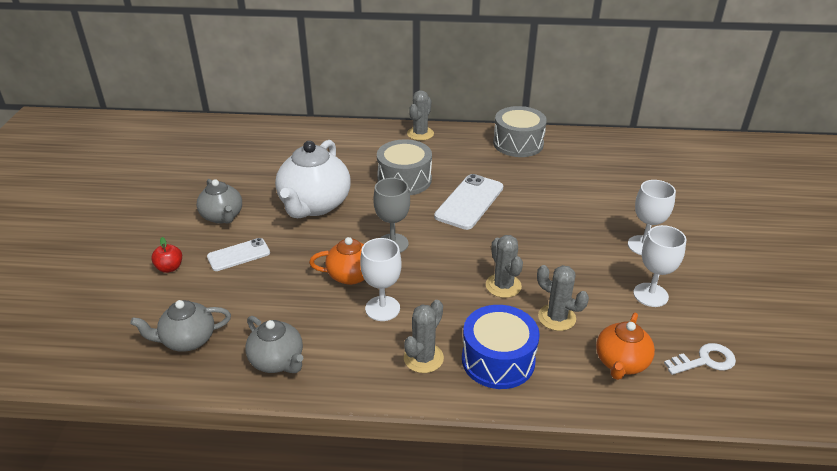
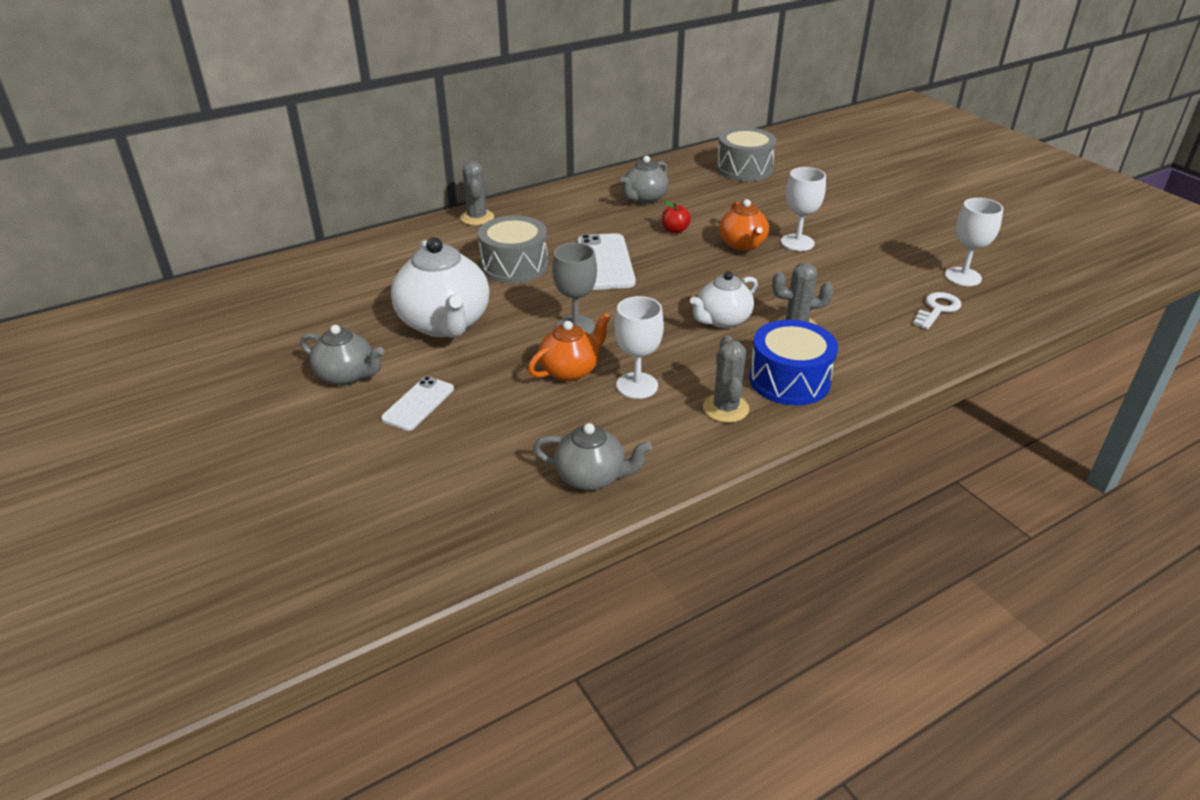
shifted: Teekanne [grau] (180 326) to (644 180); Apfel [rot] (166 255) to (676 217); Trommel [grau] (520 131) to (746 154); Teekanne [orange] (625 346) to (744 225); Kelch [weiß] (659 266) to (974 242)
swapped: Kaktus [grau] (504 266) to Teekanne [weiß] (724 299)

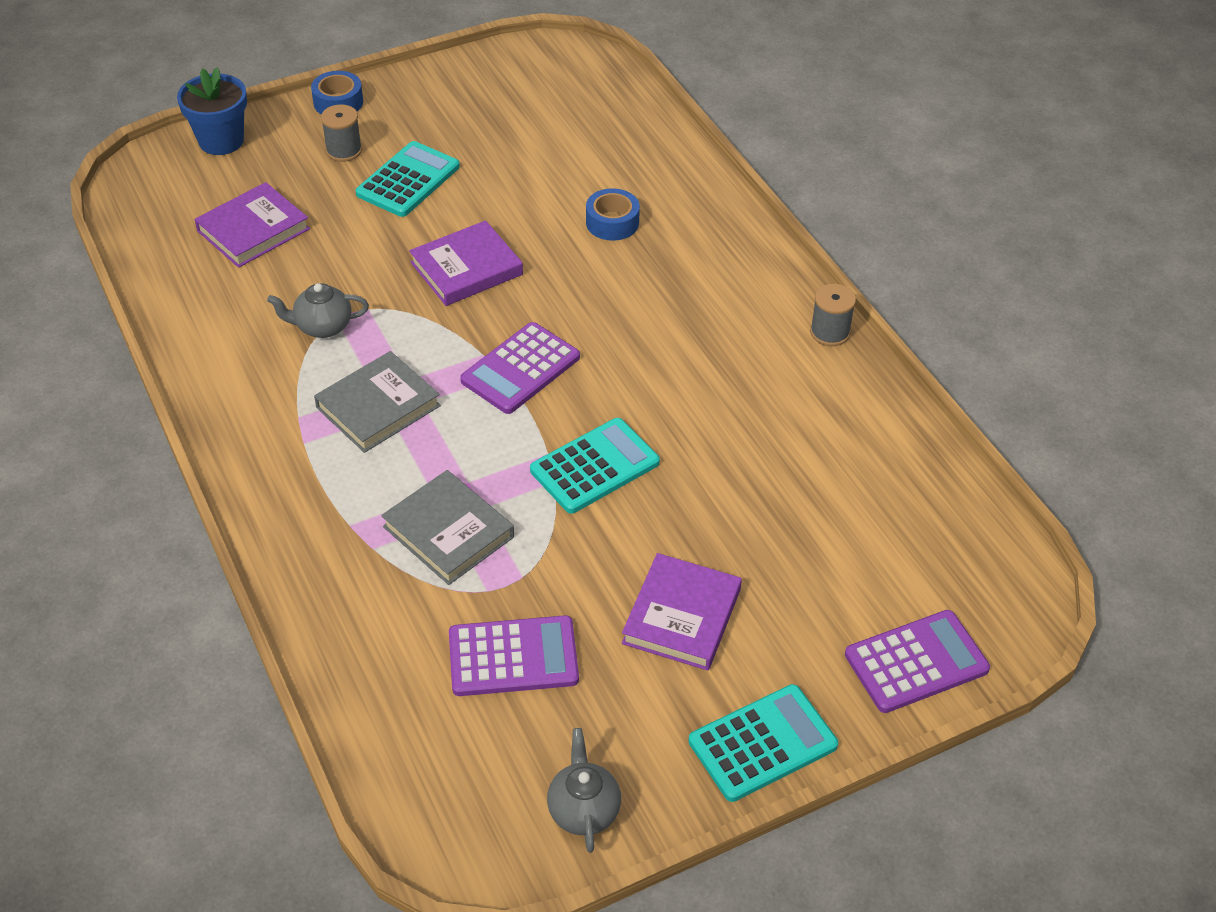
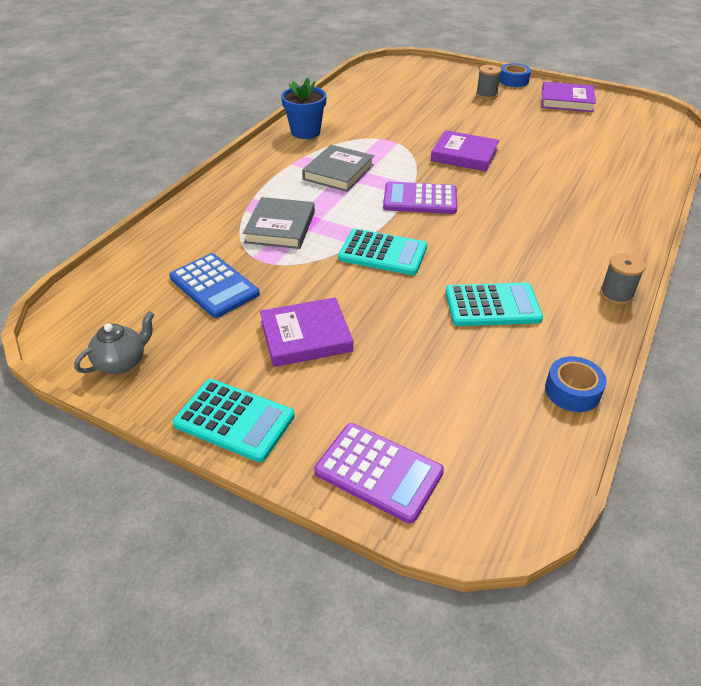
gone: Teekanne [grau] (318 310)
shifted: Blumentopf [blau] (212 111) to (304 108); Taschenrechner [türkis] (408 179) to (494 304); Buch [lila] (252 225) to (569 97); Klebeband [blau] (613 214) to (576 384)
repainted: Taschenrechner [lila] (514 655) to Taschenrechner [blau] (214 285)
rotated: Buch [grau] (377 402) = (338 168) 75 degrees counterclockwise

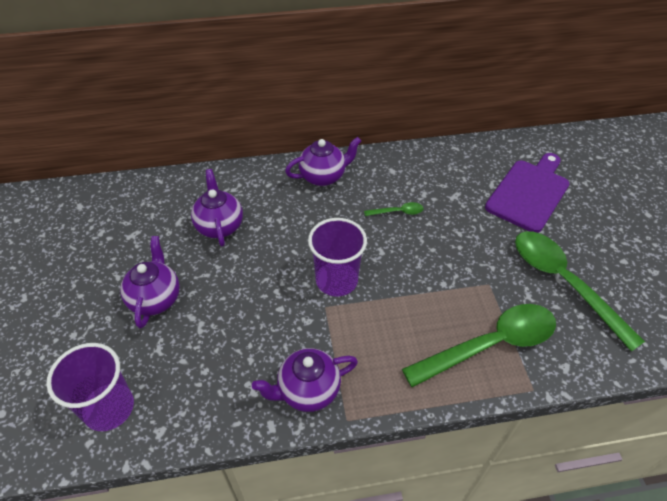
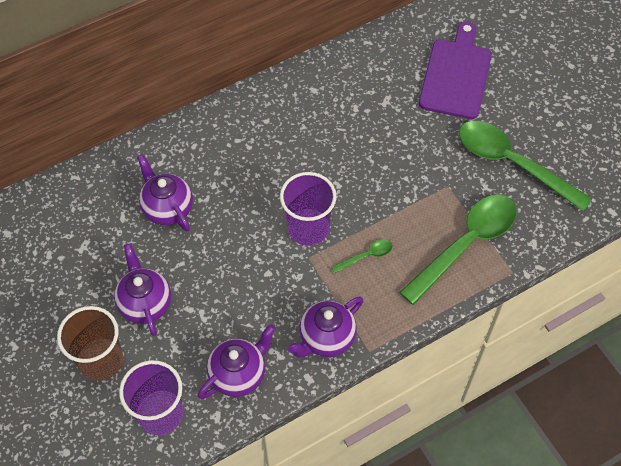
new: Becher [braun] (90 343)
shifted: Teekanne [lila] (323 161) to (237 361); Löffel [grün] (394 209) to (362 256)

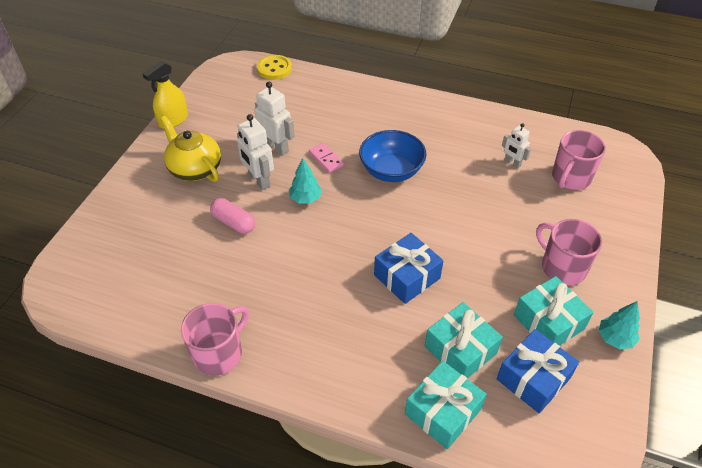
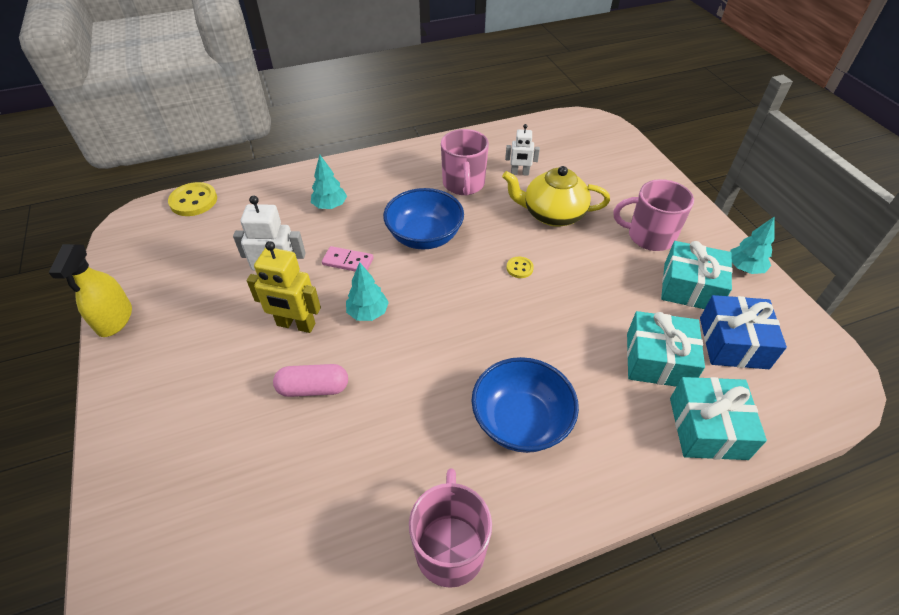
gone: Geschenk [blau] (409 268)
new: Baum [türkis] (329 182); Schüssel [blau] (525 405); Knopf [gelb] (520 267)
shifted: Tasse [rosa] (579 160) to (465 162); Teekanne [gelb] (190 149) to (556 196)
repainted: Roboter [weiß] (255 152) to Roboter [gelb] (284 287)

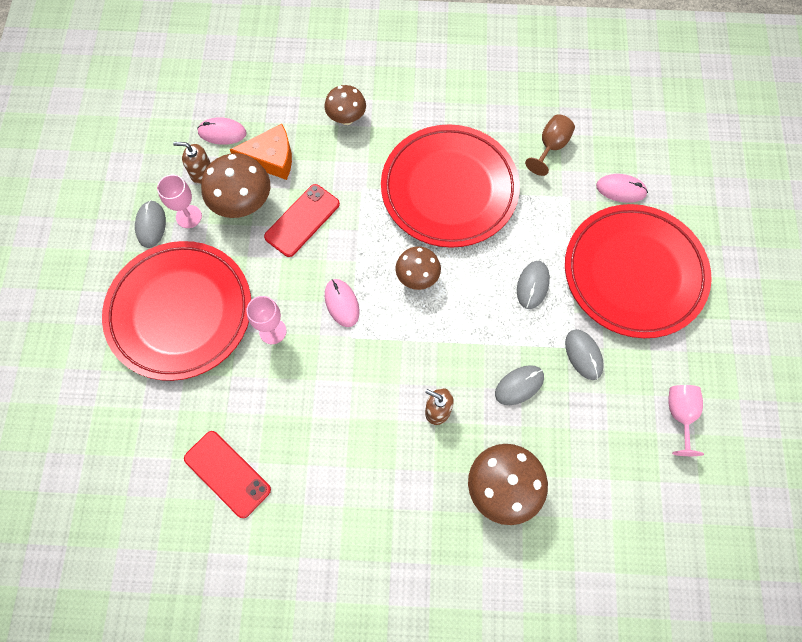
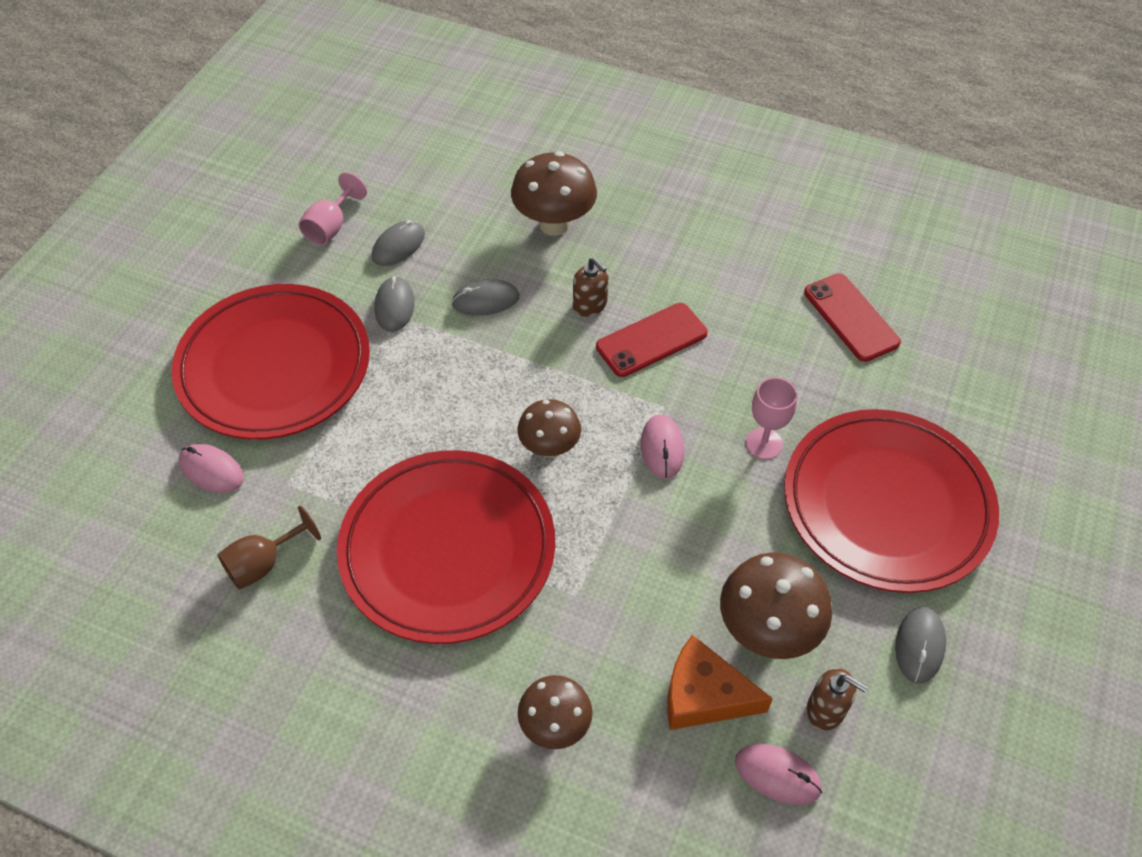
gone: Kelch [rosa] (179 201)
shifted: Computermaus [grau] (533 285) to (398 243); Handy [rot] (302 220) to (651 340)

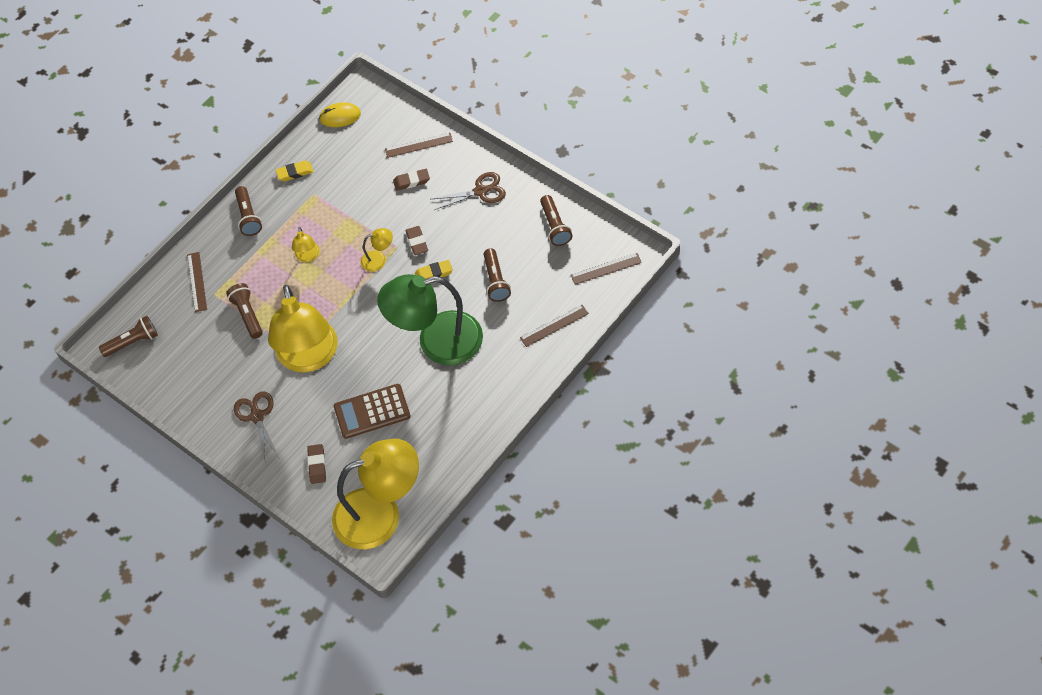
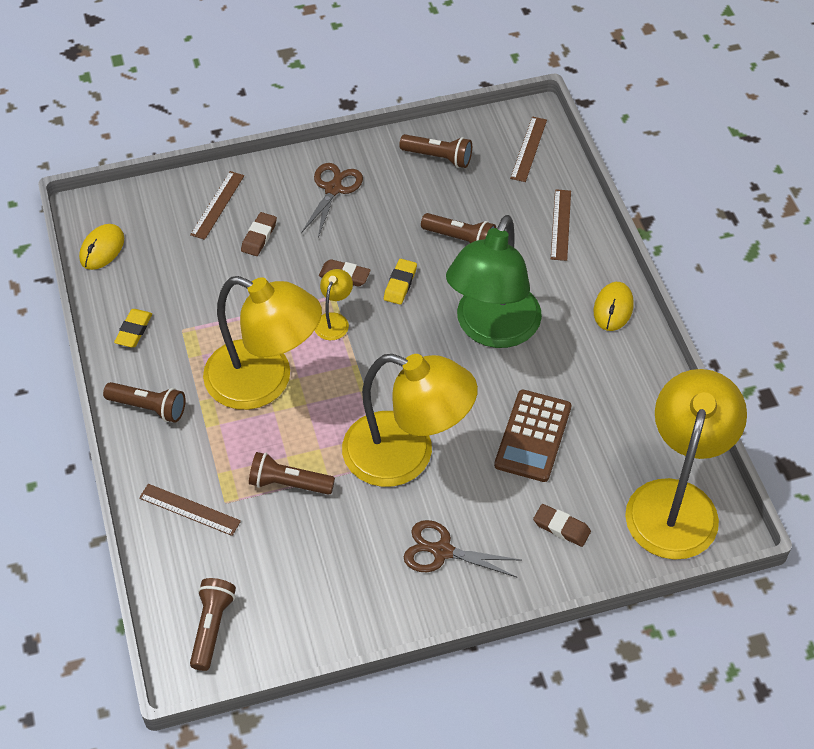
new: Computermaus [gelb] (614 306)
scaled: Lampe [gelb] (306 244) = (262 343) x2.43

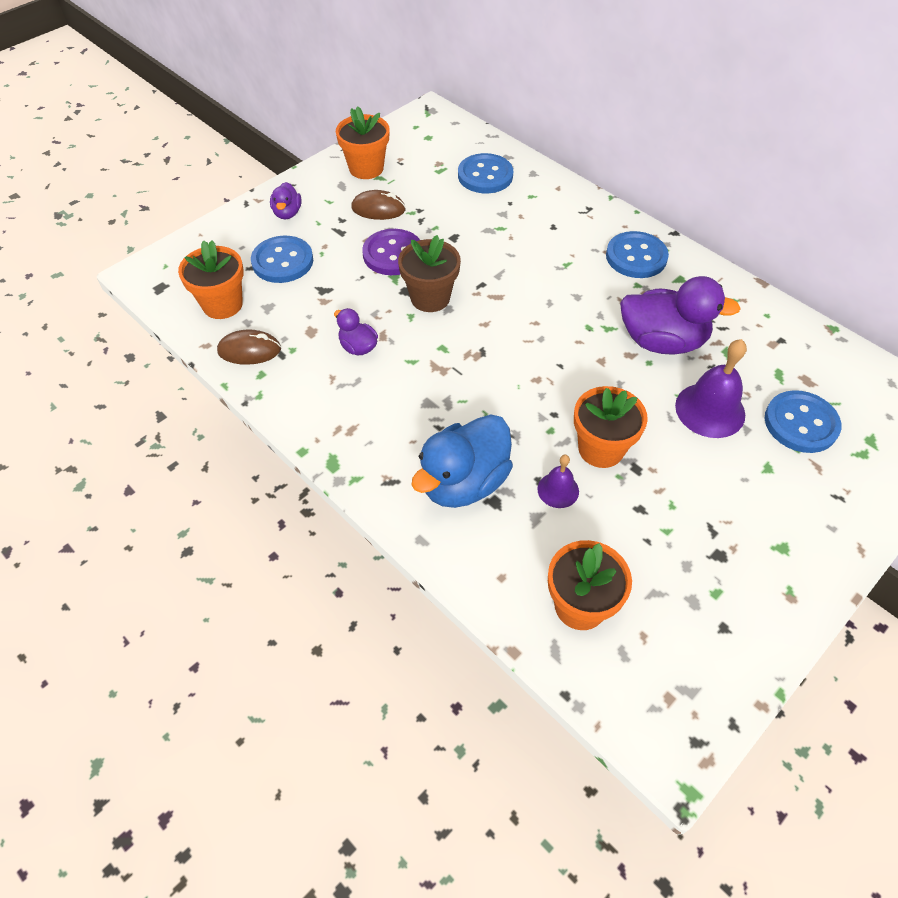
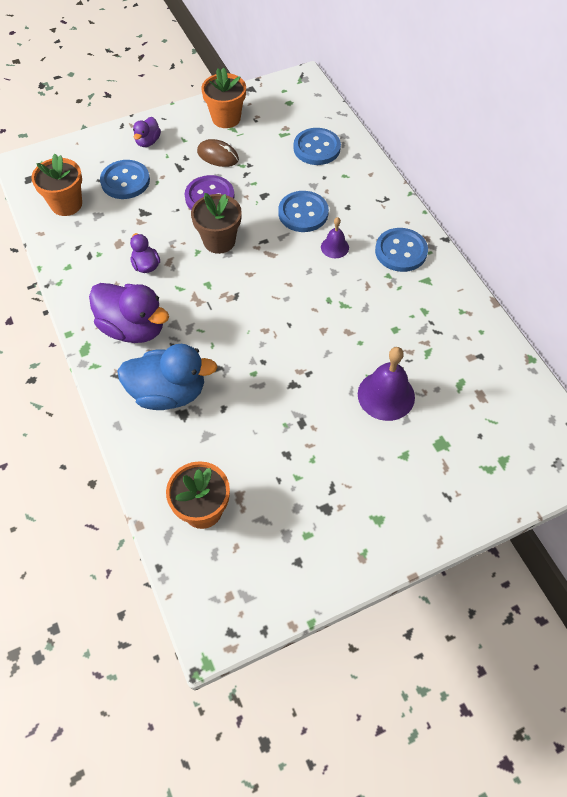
gone: Computermaus [braun] (249 347); Blumentopf [orange] (611 427)
shifted: Ente [lila] (680 315) to (129 313); Knopf [blau] (803 421) to (303 211); Glocke [lila] (558 481) to (335 237)
rotated: Ente [blau] (462 461) = (167 377) 150 degrees counterclockwise

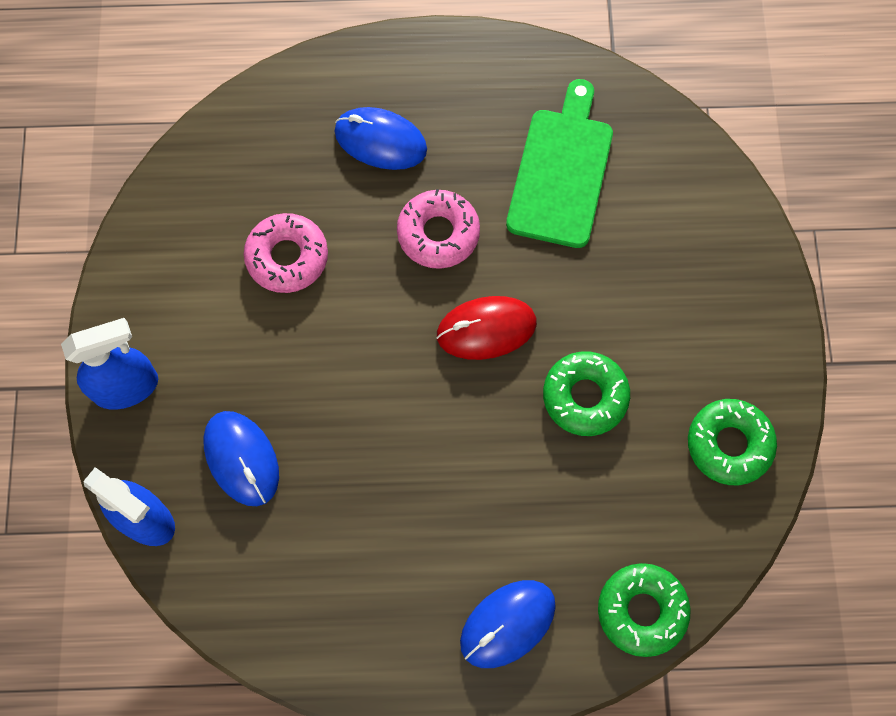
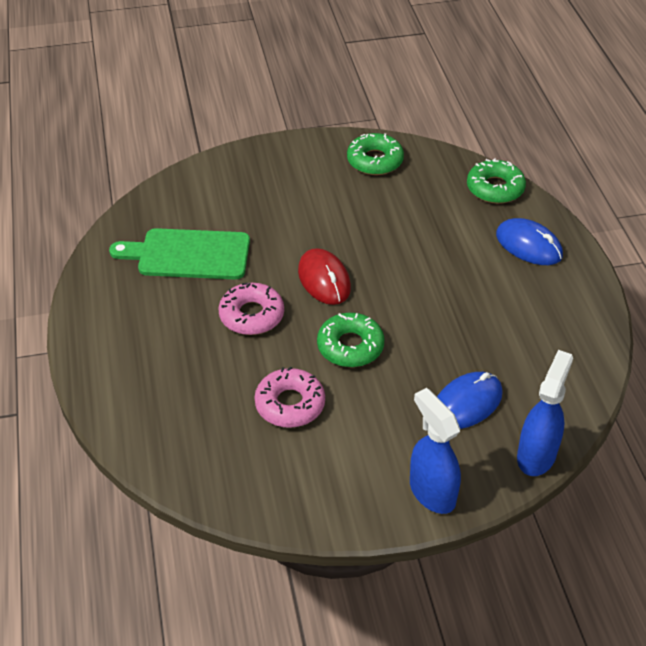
gone: Computermaus [blau] (381 138)
shifted: Donut [grün] (586 393) to (350 340)

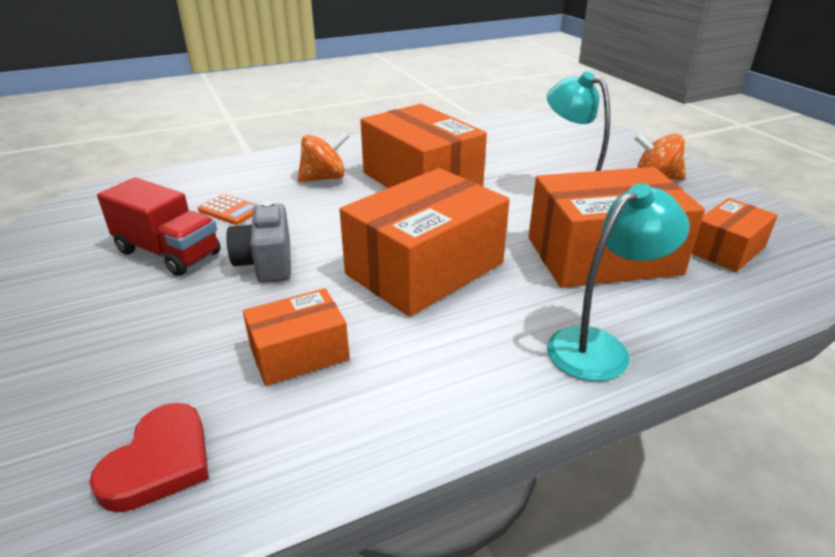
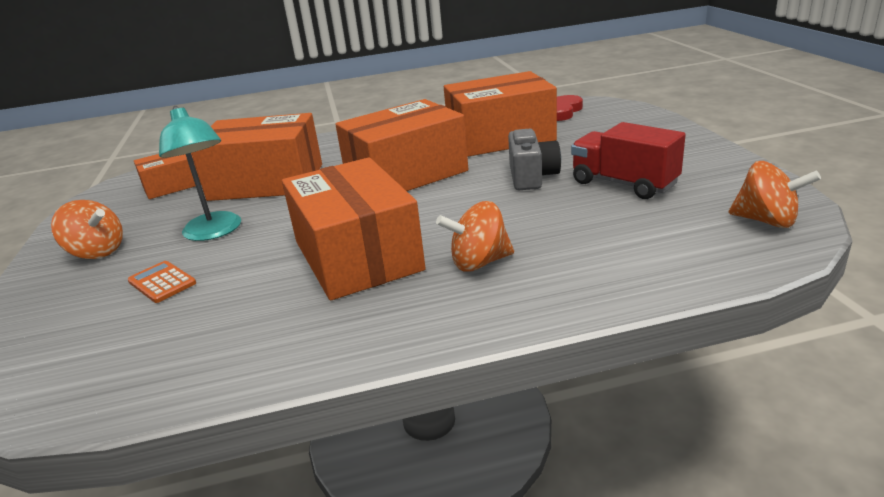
gone: Lampe [türkis] (618 282)
new: Kreisel [orange] (775 194)
shifted: Taschenrechner [orange] (227 209) to (162 282)
scaled: Schachtel [orange] (296 337) = (500 114) x1.86

